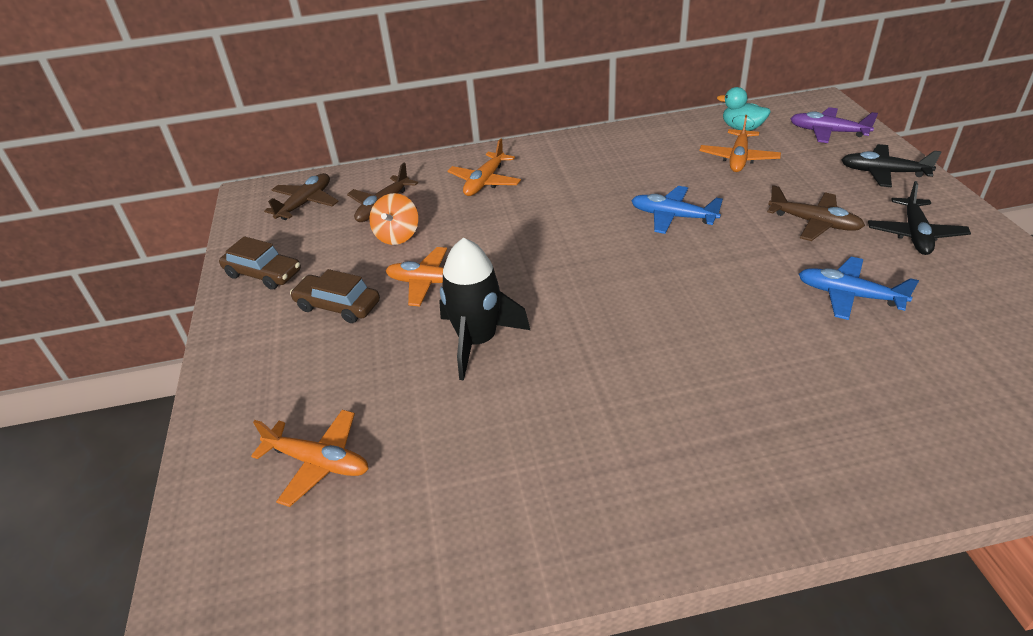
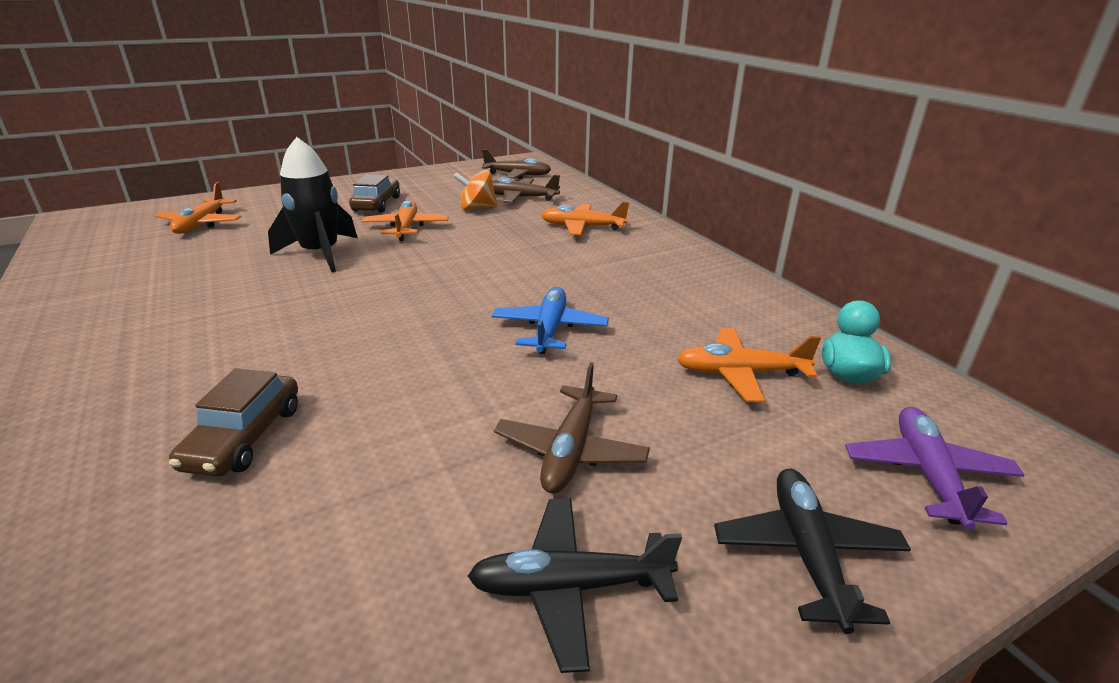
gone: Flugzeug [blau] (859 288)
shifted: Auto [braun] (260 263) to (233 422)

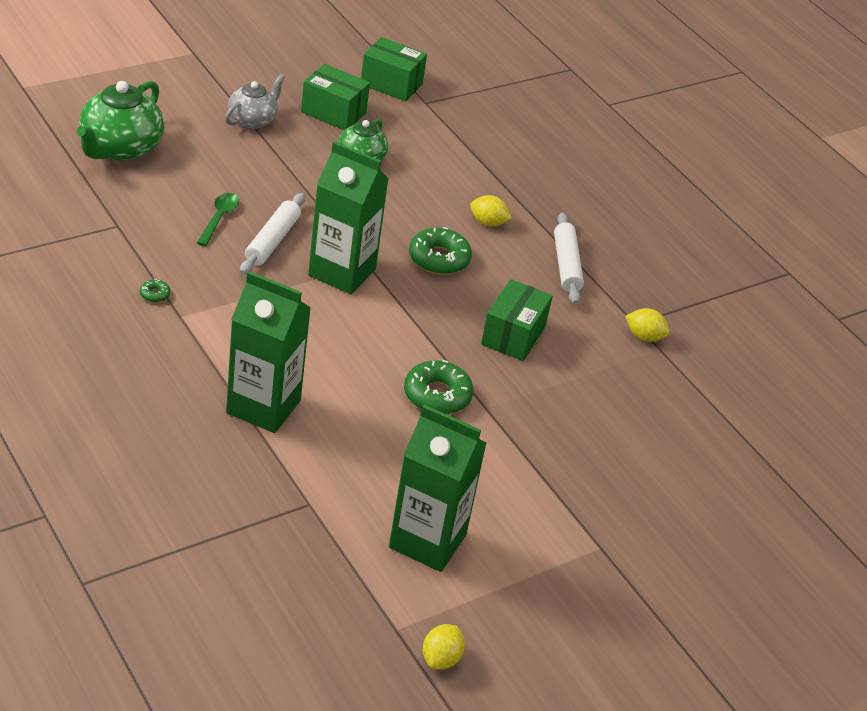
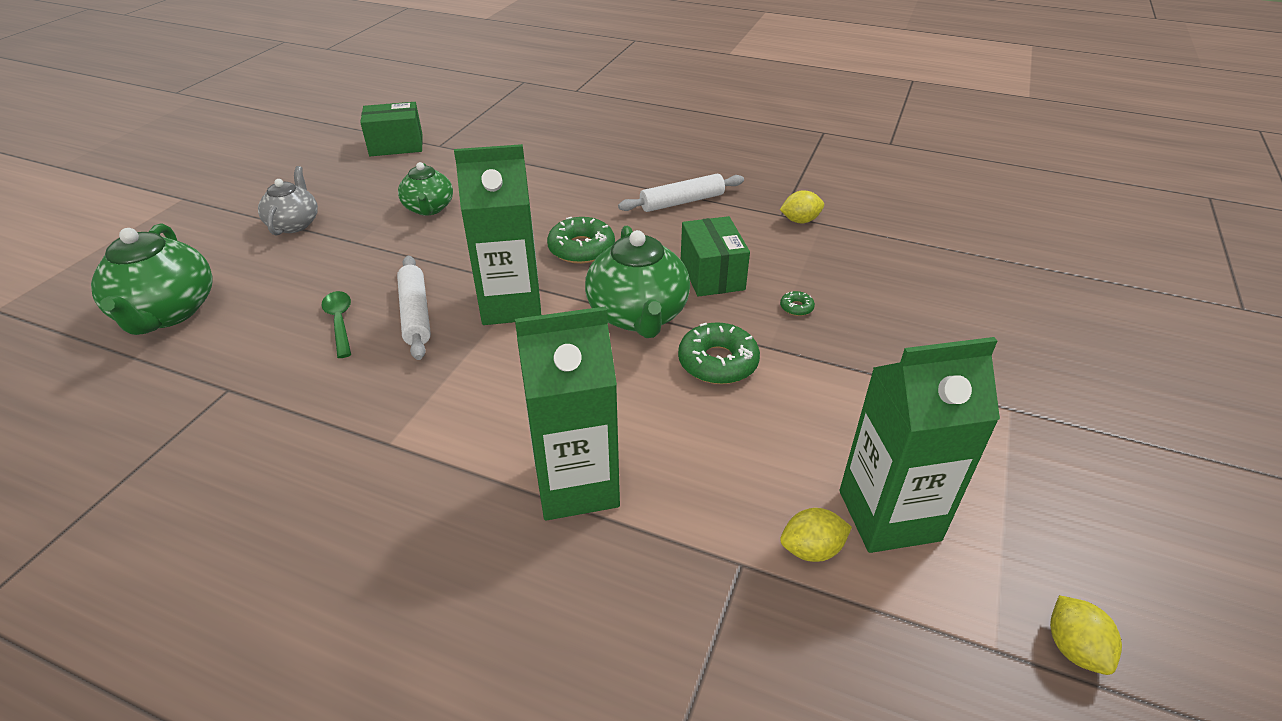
gone: Schachtel [grün] (335 97)
new: Teekanne [grün] (637 282)
shifted: Donut [grün] (155 291) to (797 303); Zitrone [gelb] (491 211) to (816 535)
rotated: Nudelholz [weiß] (569 258) = (681 193) 75 degrees counterclockwise

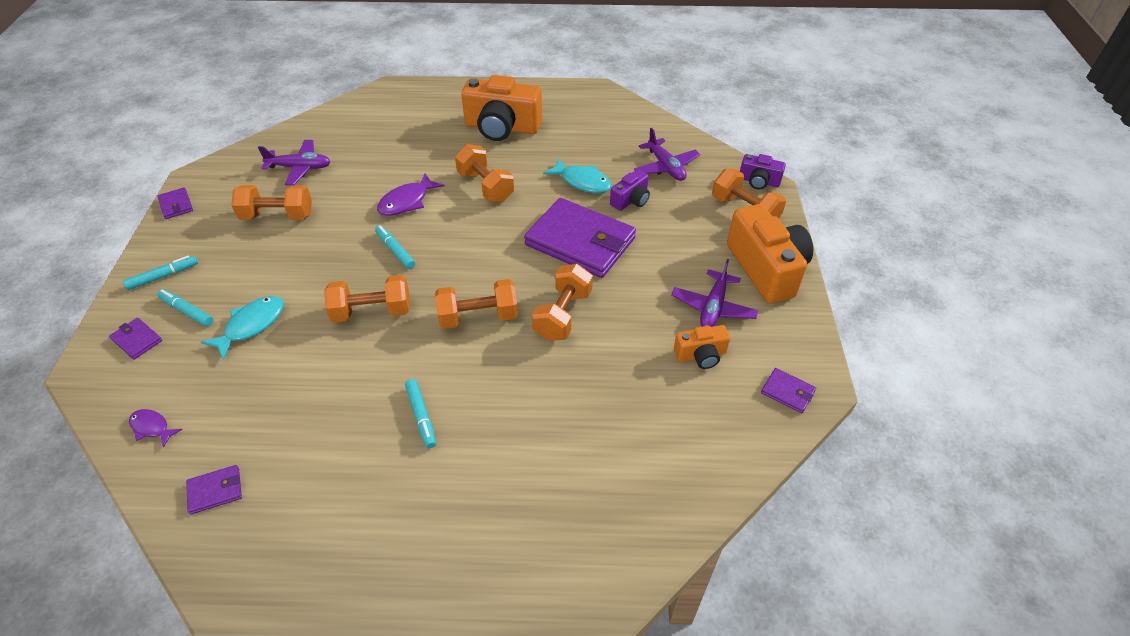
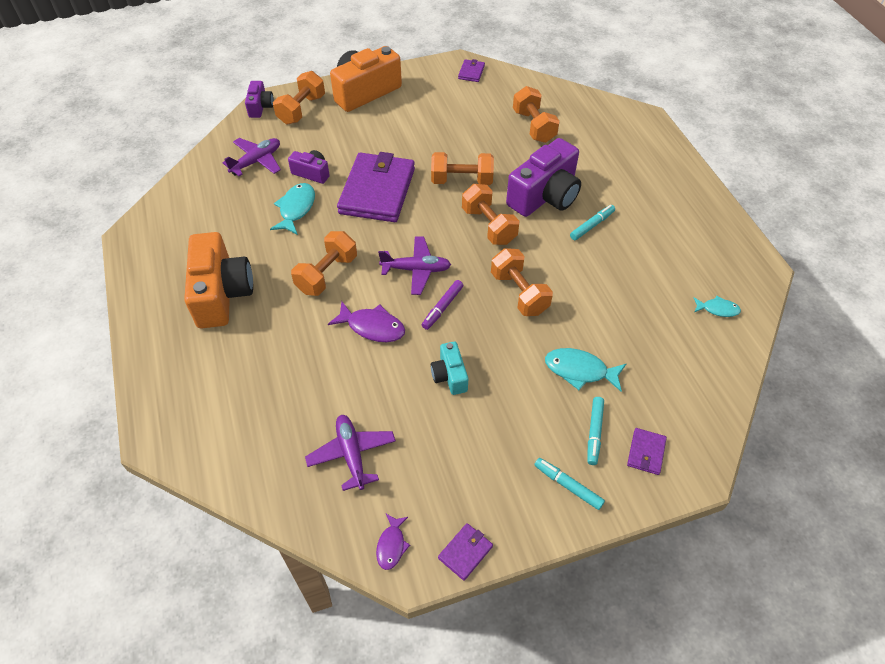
gone: Kamera [orange] (702 347)
new: Kamera [türkis] (449 368); Kamera [lila] (543 177)
shifted: Fisch [lila] (156 428) to (393 542); Flugzeug [lila] (715 293) to (414 265); Hantel [orange] (271 202) to (536 114)
swapped: Geldbörse [lila] (214 489) to Fisch [türkis] (717 306)
repainted: Filzstift [türkis] (395 247) to Filzstift [lila] (442 305)

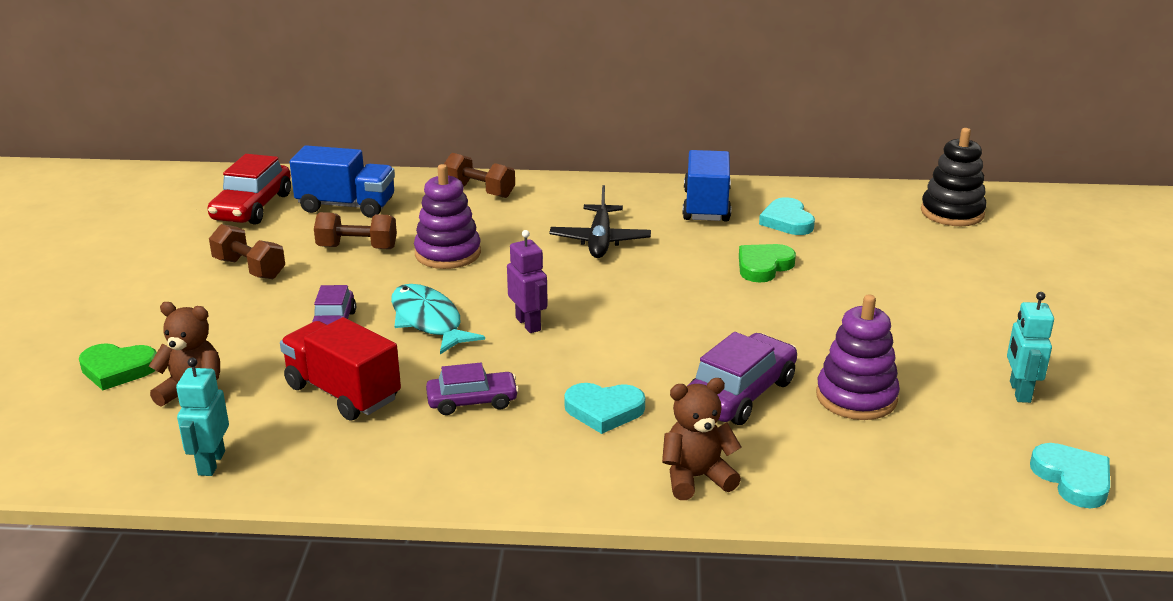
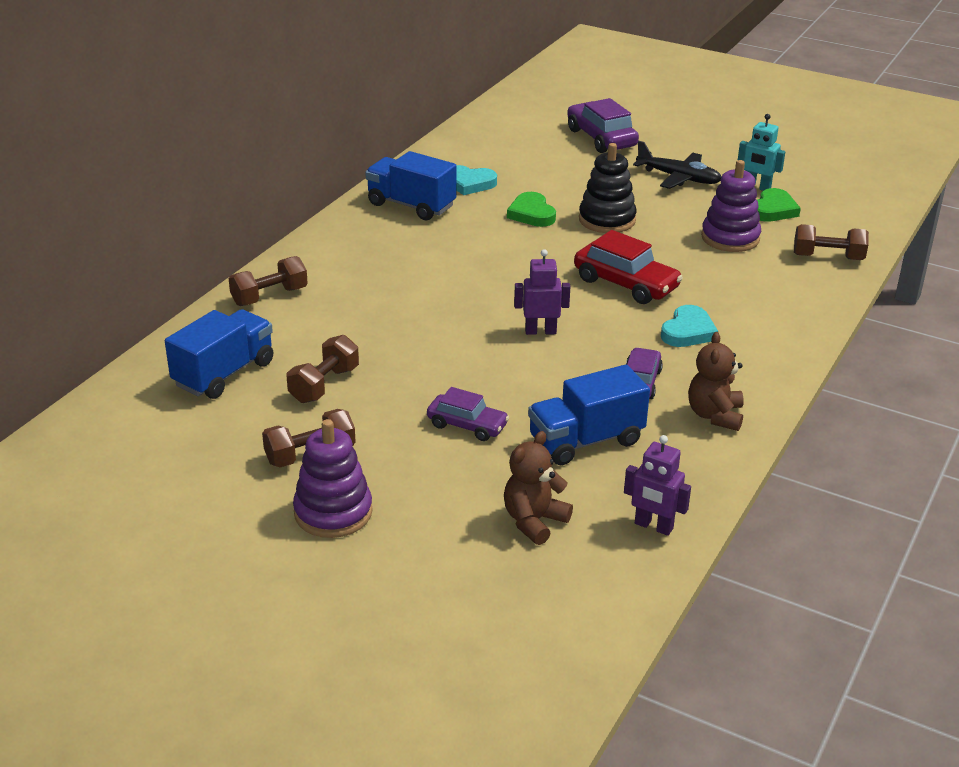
gone: Fisch [türkis] (438 319); Herz [türkis] (1070 475)
new: Hantel [braun] (831 242)
shifted: Stapelspielzeug [lila] (447 216) to (333 478); Auto [lila] (741 378) to (603 125); Auto [rot] (249 189) to (628 267); Stapelspielzeug [schwarz] (954 177) to (608 188); Flugzeug [schwarz] (600 221) to (677 165); Teddybär [braun] (702 439) to (716 381); Herz [grün] (118 366) to (779 205)
repainted: Lastwagen [rot] (340 369) to Lastwagen [blau] (589 414); Roboter [türkis] (202 417) to Roboter [lila] (657 485)

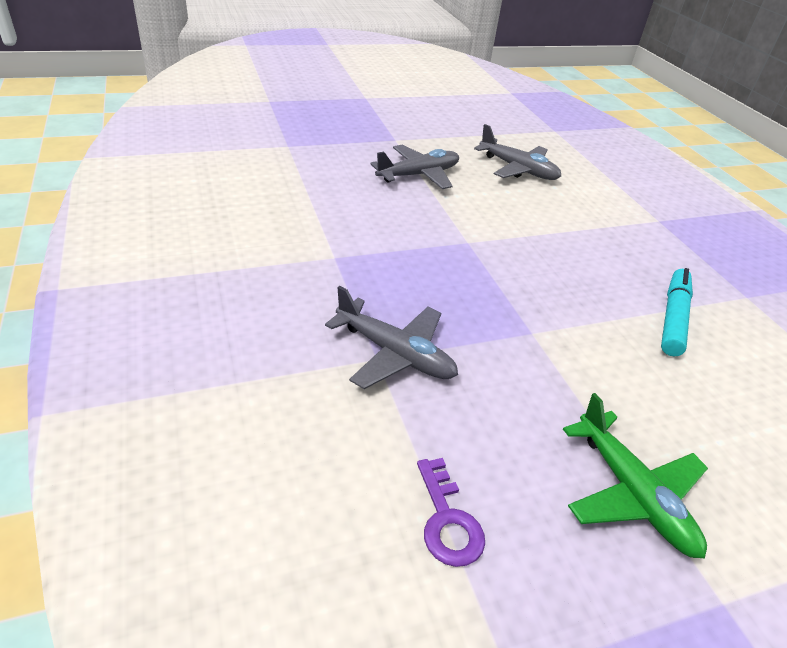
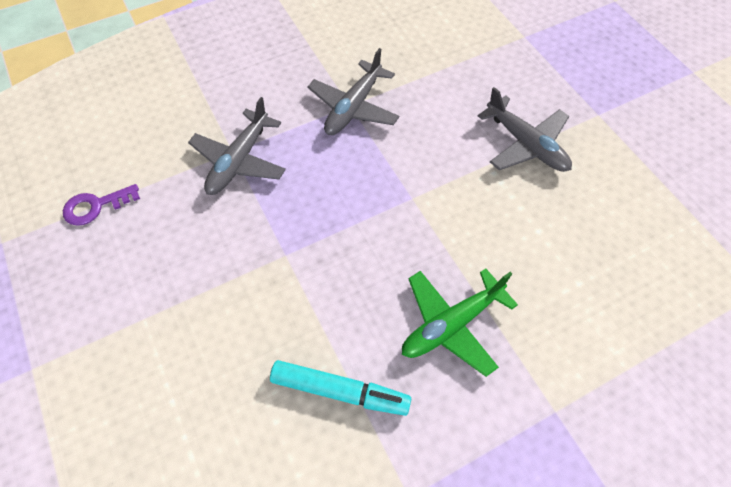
shifted: Flugzeug [grau] (517 152) to (353 91); Flugzeug [grün] (635 475) to (460 322)

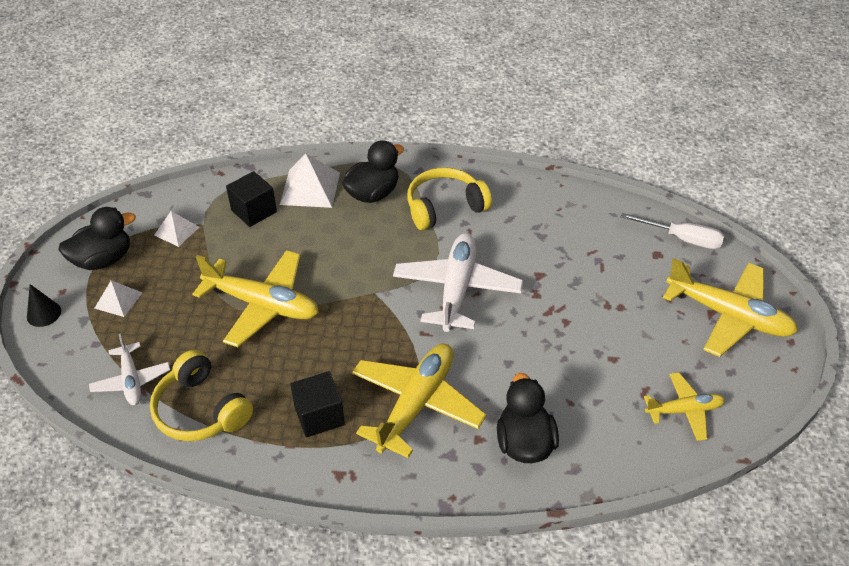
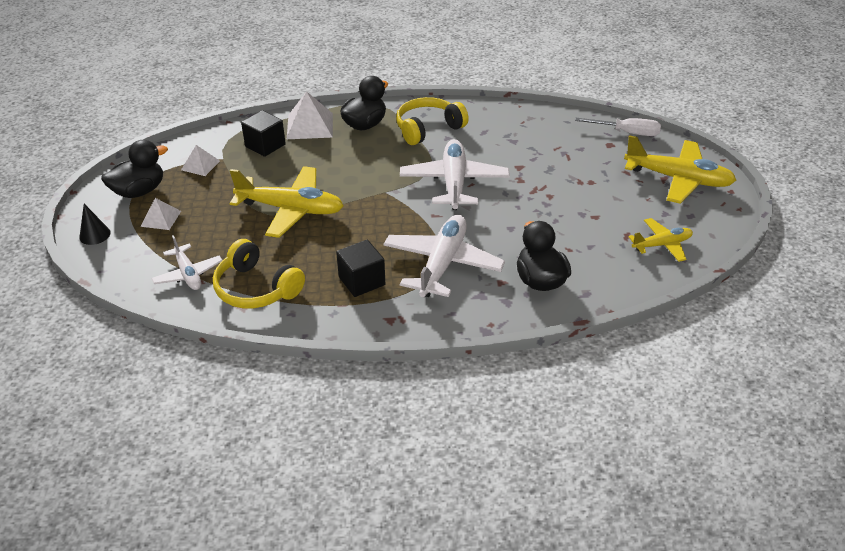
repainted: Flugzeug [gelb] (419 400) to Flugzeug [weiß] (444 256)

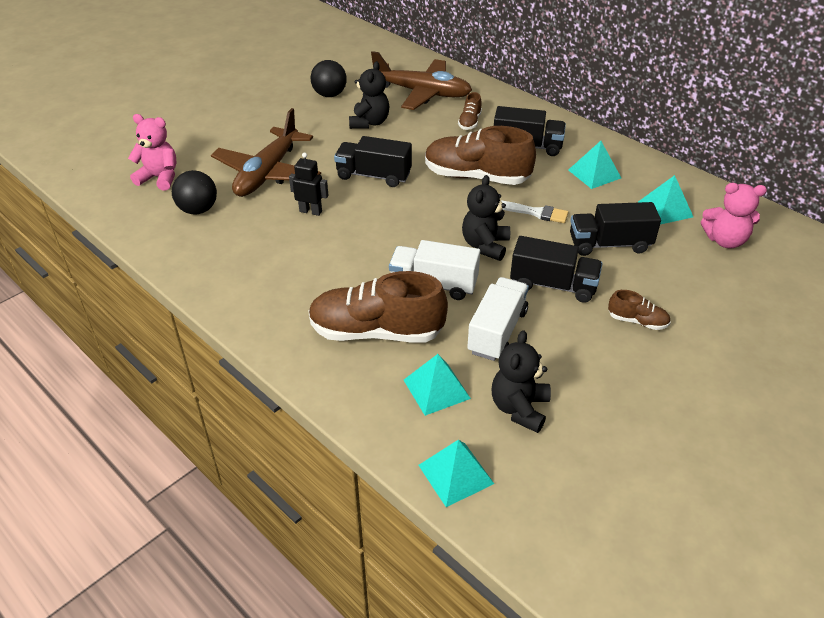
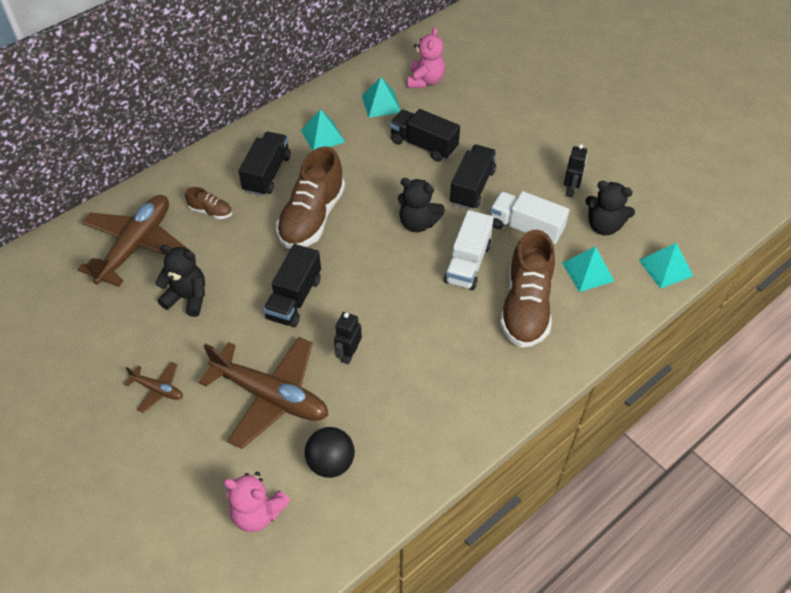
gone: Ball [schwarz] (329 78); Pinsel [weiß] (535 212); Schuh [braun] (639 310)
new: Flugzeug [braun] (153 387); Roboter [schwarz] (575 171)
rotated: Teddybär [rosa] (152 152) = (256 502) 90 degrees counterclockwise; Lastwagen [schwarz] (615 229) = (425 135) 120 degrees clockwise

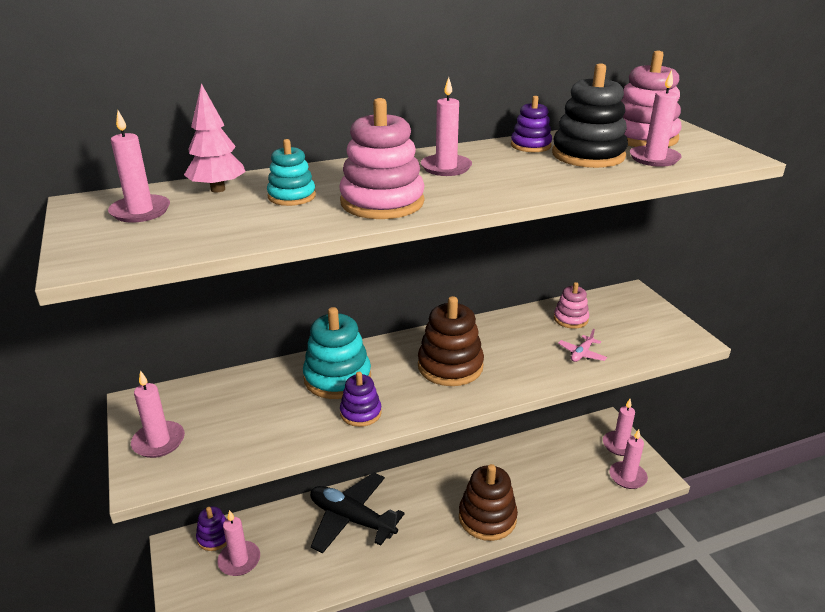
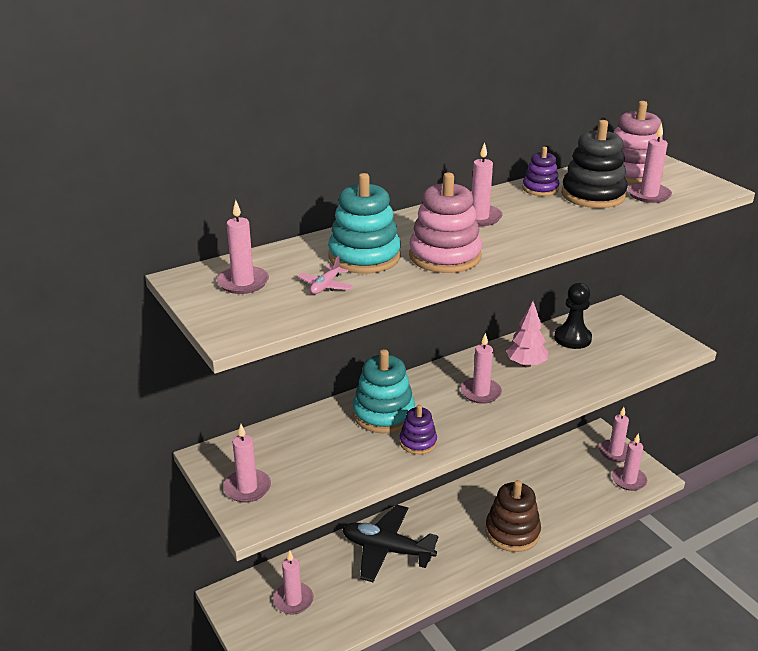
gone: Stapelspielzeug [lila] (211 528)
shifted: Flugzeug [rosa] (582 345) to (325 275); Baum [rosa] (215 138) to (527 334)
swapped: Stapelspielzeug [braun] (451 341) to Kerze [rosa] (481 368); Stapelspielzeug [rosa] (571 305) to Bauer [schwarz] (573 316)
scaled: Stapelspielzeug [türkis] (291 172) = (364 223) x1.73

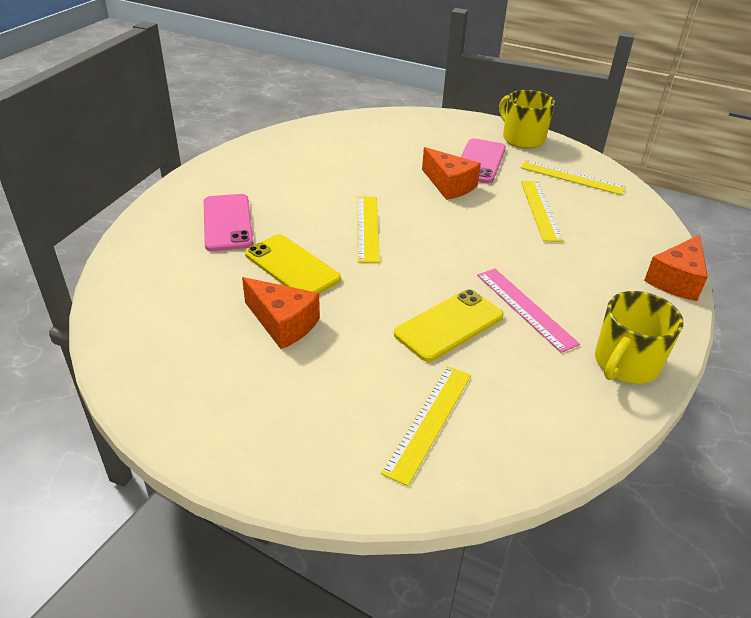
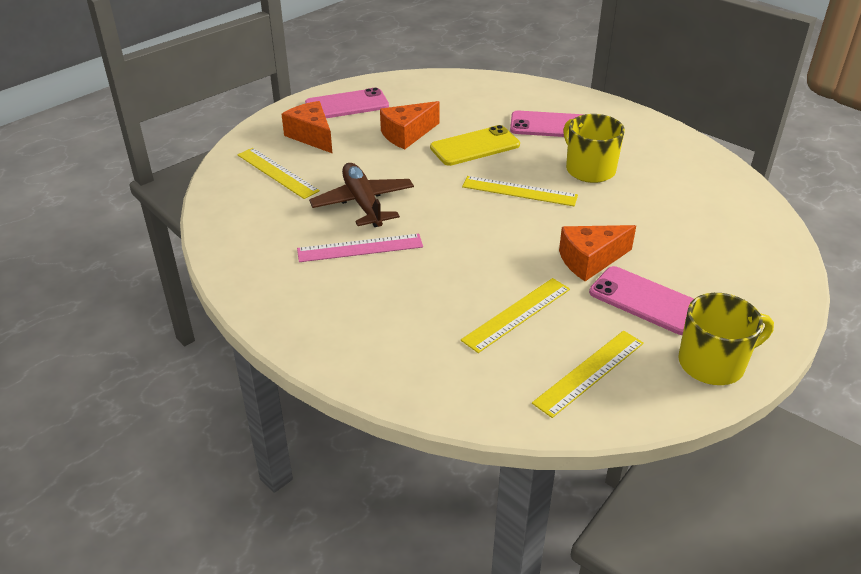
new: Handy [rosa] (347 103)
shifted: Käse [orange] (676 268) to (307 127); Tasse [gelb] (639 337) to (594 148)
swapped: Handy [gelb] (449 325) to Flugzeug [braun] (361 195)
rotated: Lineal [gelb] (542 211) = (515 315) 60 degrees counterclockwise

